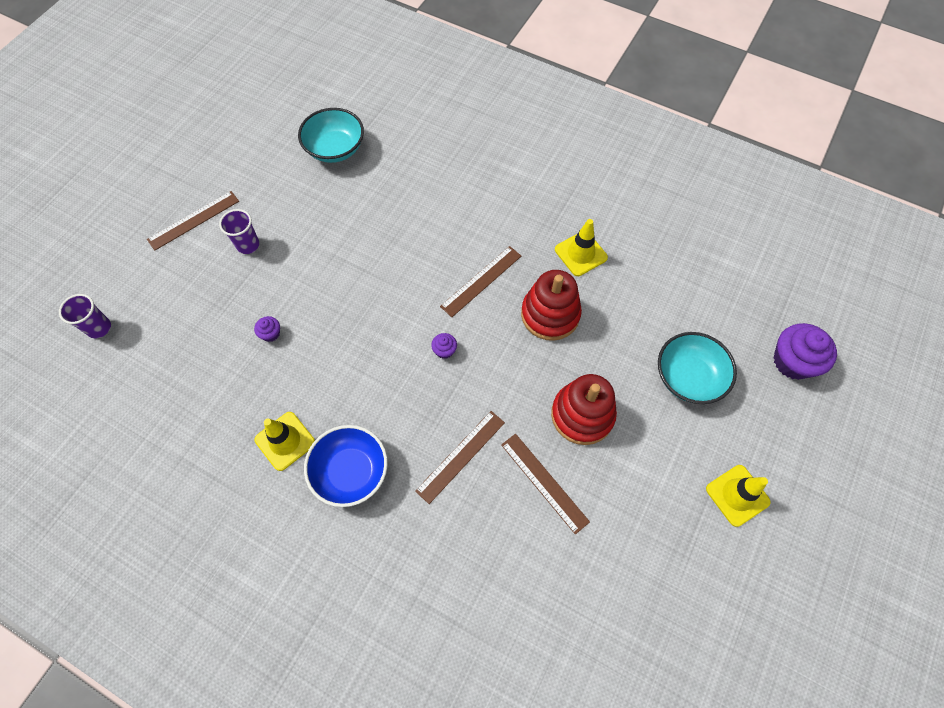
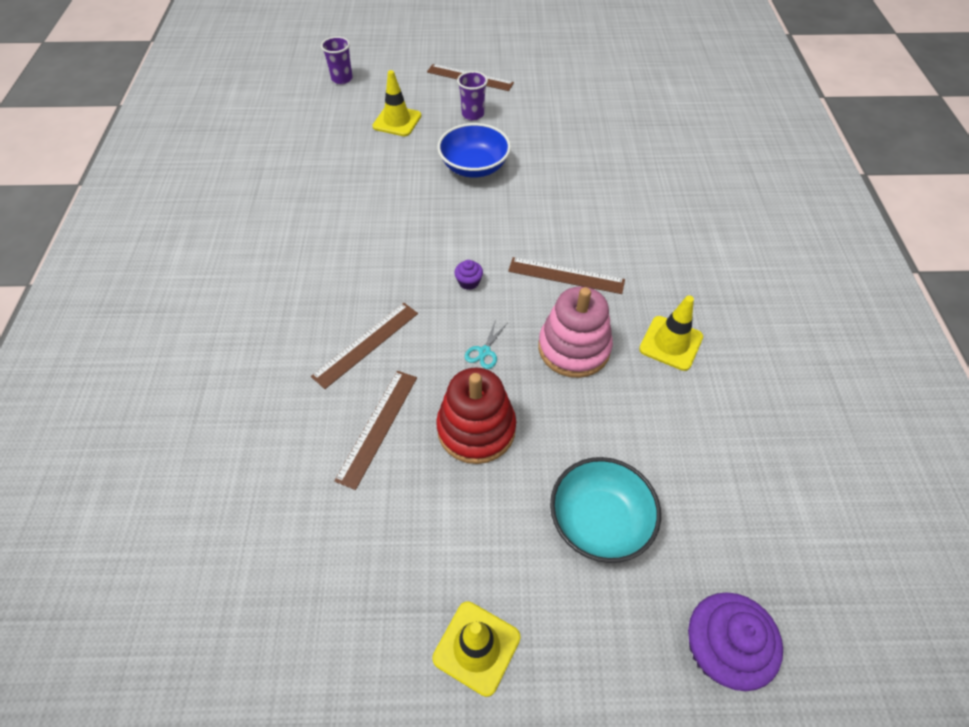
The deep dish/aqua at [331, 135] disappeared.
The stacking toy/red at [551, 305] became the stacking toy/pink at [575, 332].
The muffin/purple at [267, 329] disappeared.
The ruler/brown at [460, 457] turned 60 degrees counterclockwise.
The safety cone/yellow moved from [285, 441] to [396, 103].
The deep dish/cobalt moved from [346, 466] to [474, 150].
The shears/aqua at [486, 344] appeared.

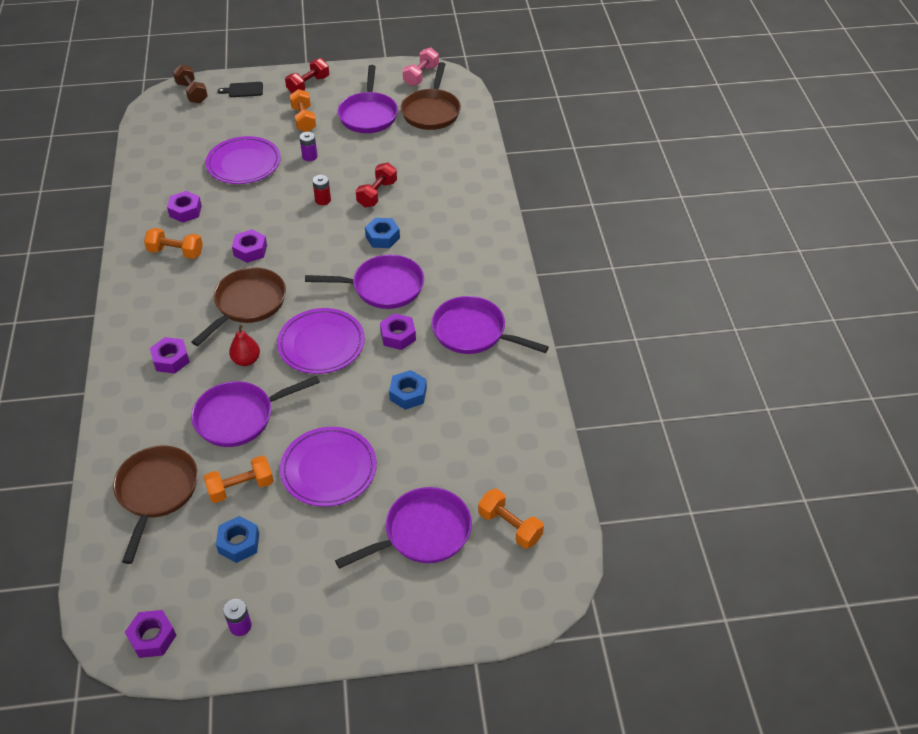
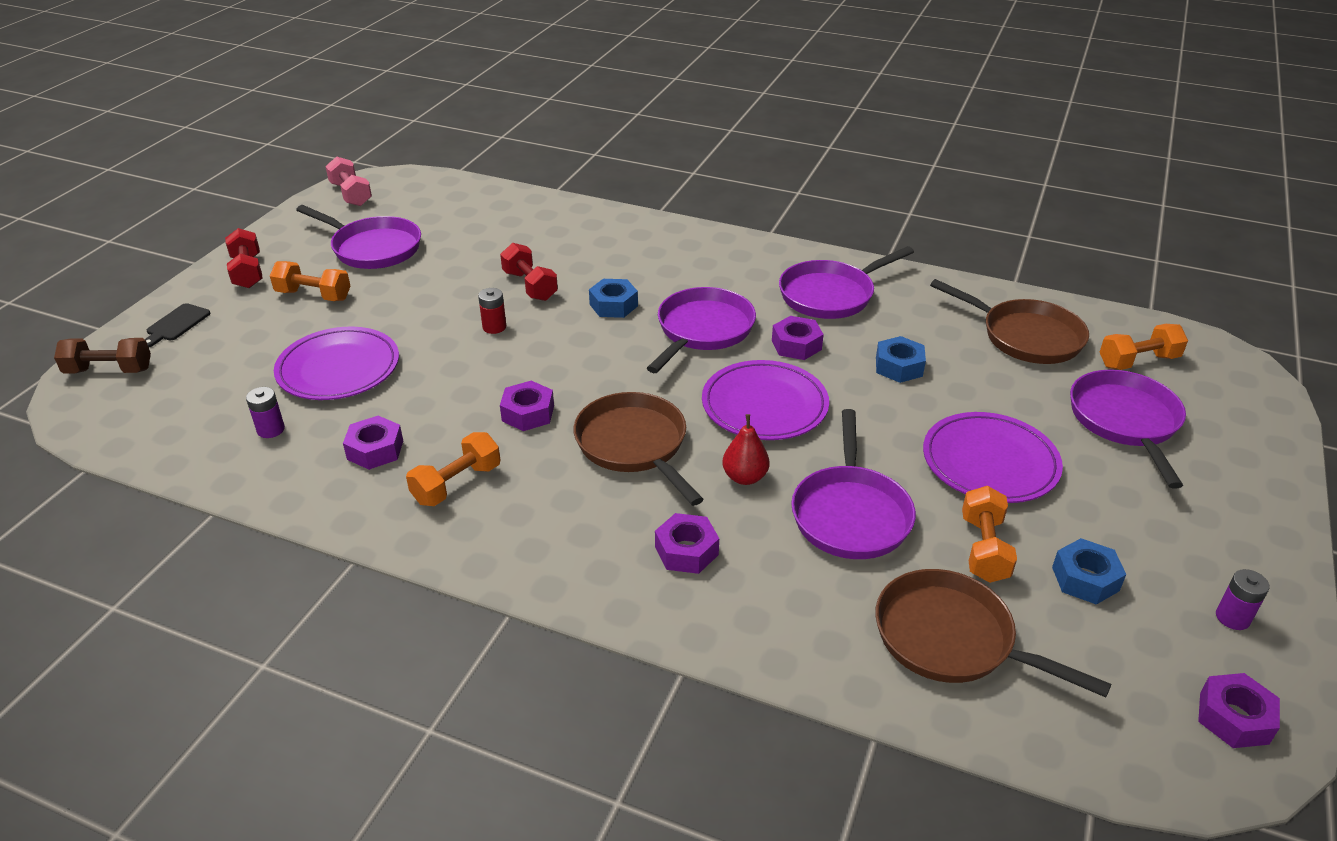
The frying pan/brown moved from [431, 96] to [1009, 321].
The power cell/purple moved from [308, 146] to [265, 412].

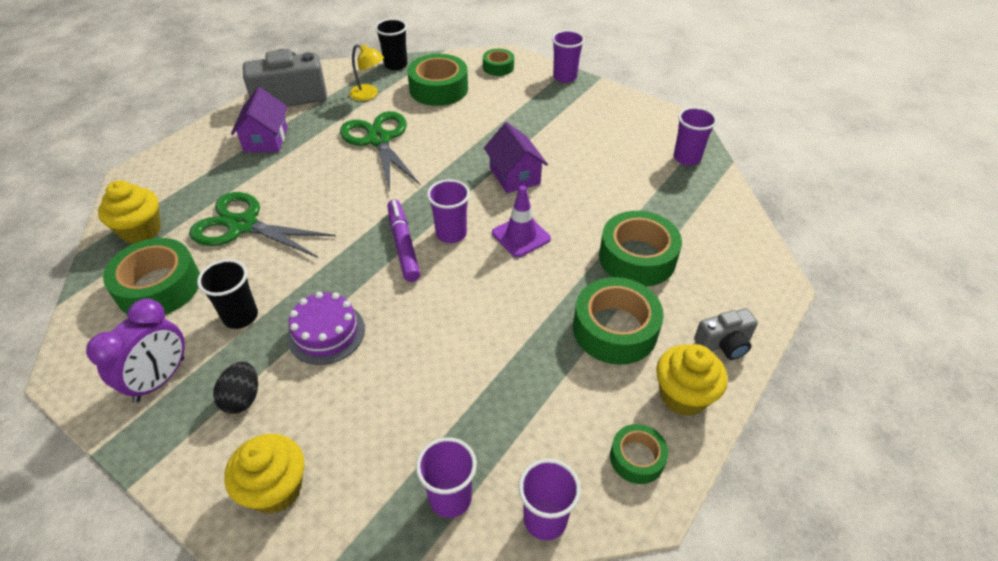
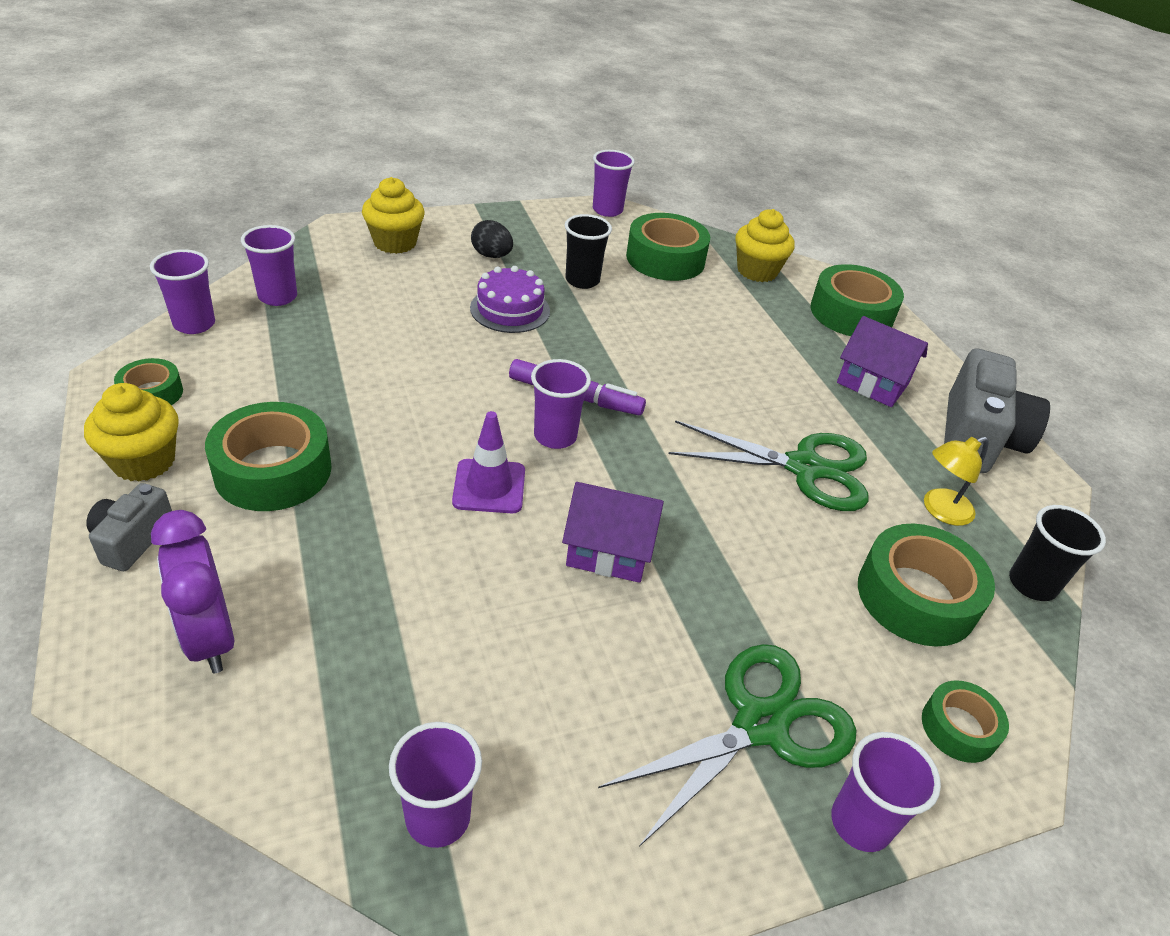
The shears/emerald moved from [262, 225] to [727, 745].
The roll of tape/emerald moved from [640, 249] to [857, 300].
The clock/purple moved from [135, 351] to [192, 591].
The beaker/purple at [614, 183] appeared.

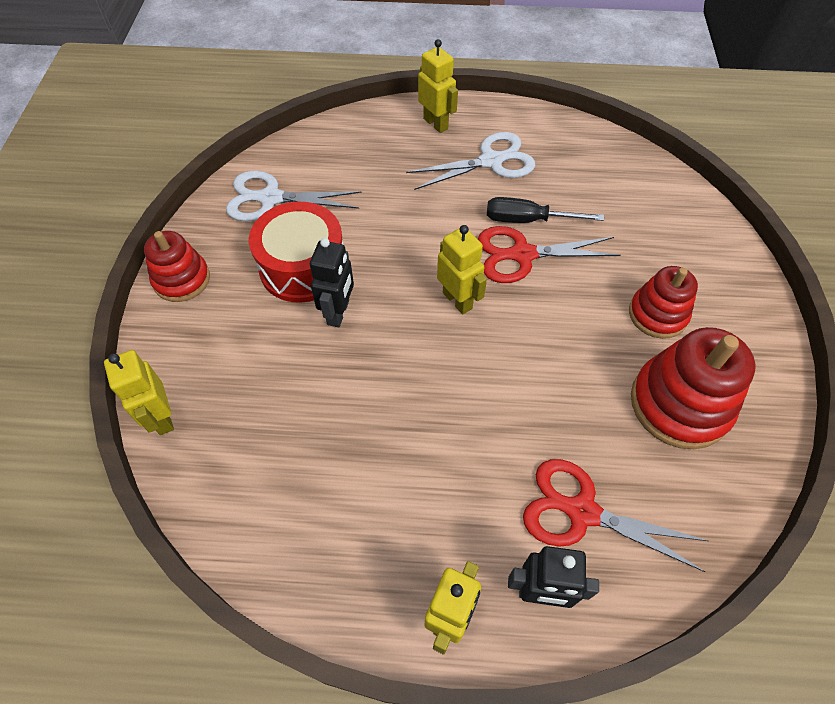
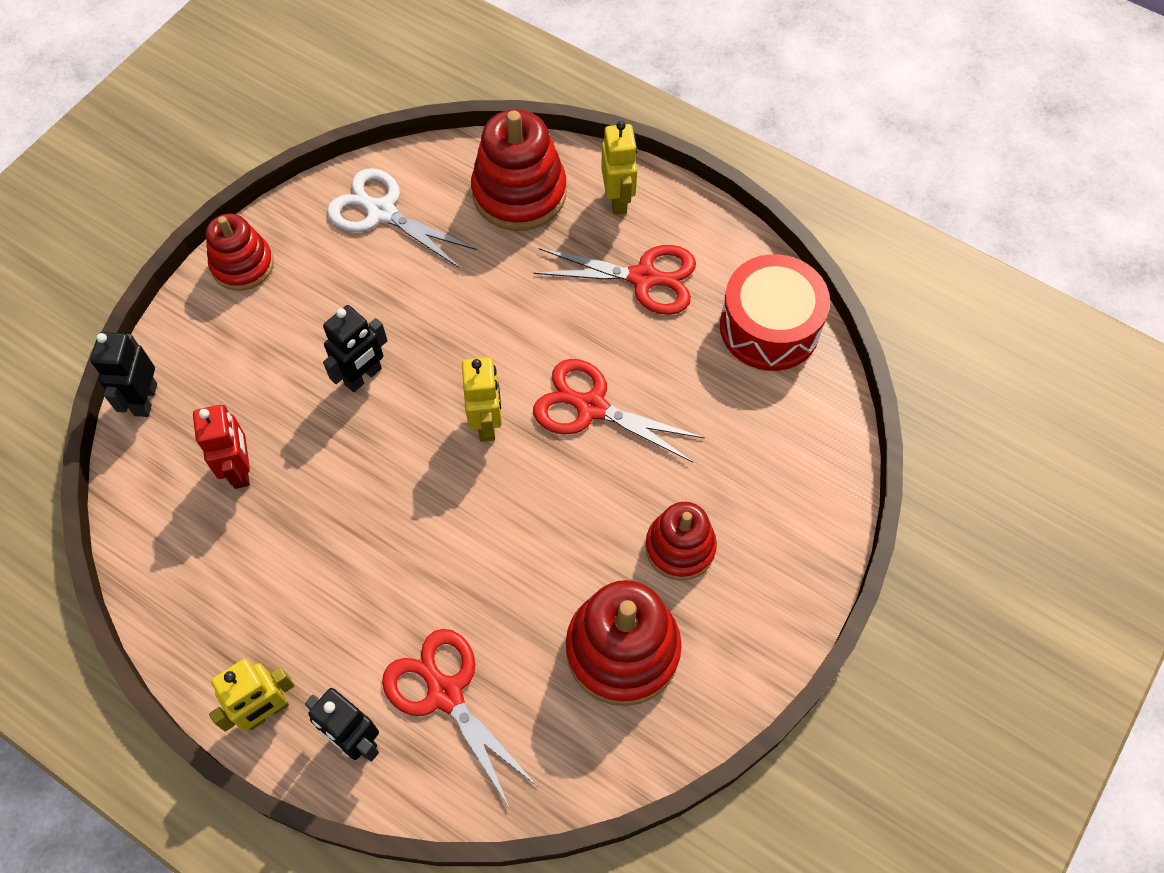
The shears/pure white at [470, 161] became the shears/red at [614, 280].
The hand screwdriver/jet-black at [545, 210] disappeared.
The drum/red moved from [296, 252] to [775, 312].
The toy robot/yellow at [139, 392] became the toy robot/jet-black at [123, 374].
The stacking toy/red at [519, 170] appeared.
The toy robot/red at [221, 447] appeared.

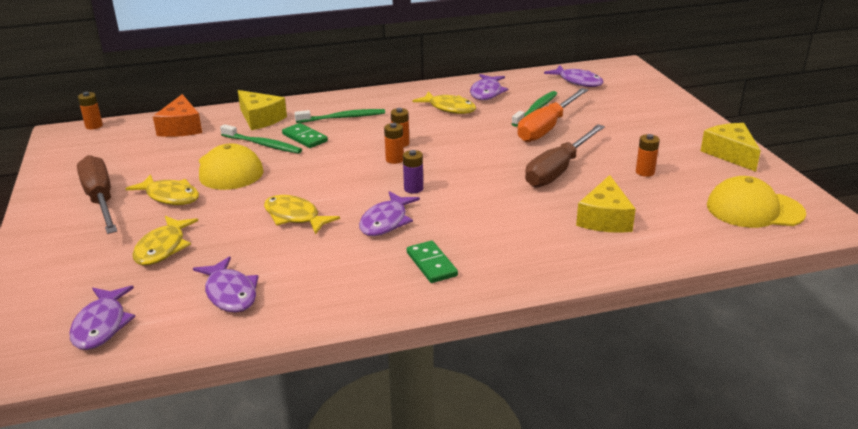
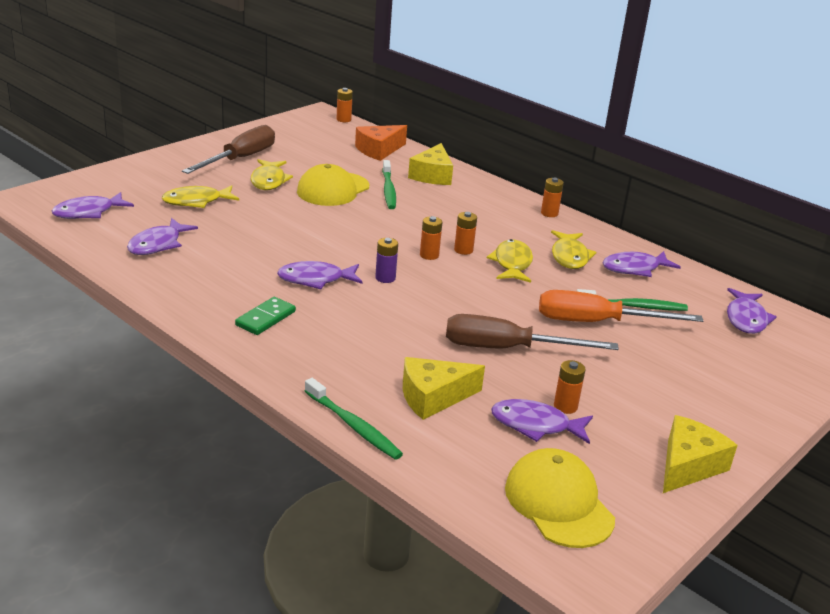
The dental brush/emerald moved from [339, 116] to [354, 419].
The domino piece/emerald at [305, 135] disappeared.
The fish figure/yellow moved from [302, 215] to [510, 261].
The power cell/bright orange at [552, 197] appeared.
The fish figure/purple at [542, 421] appeared.

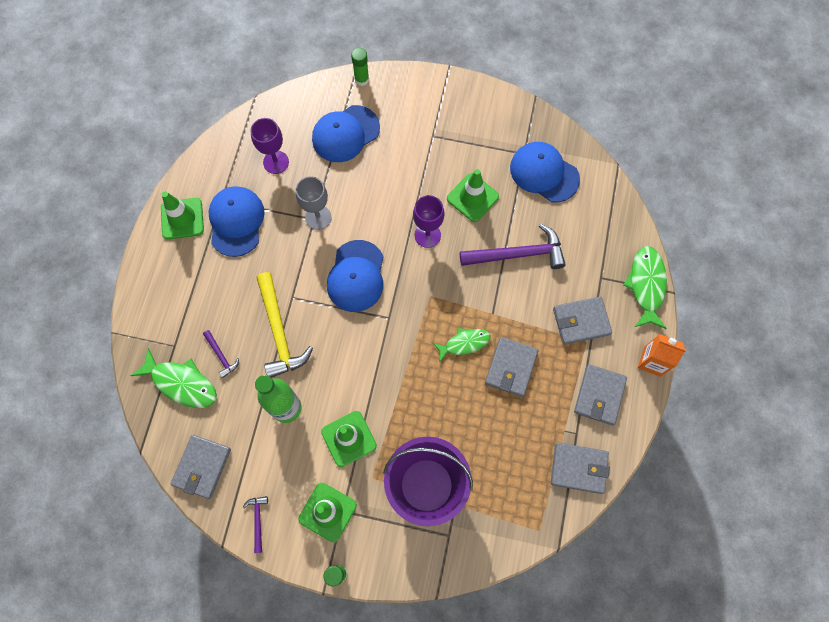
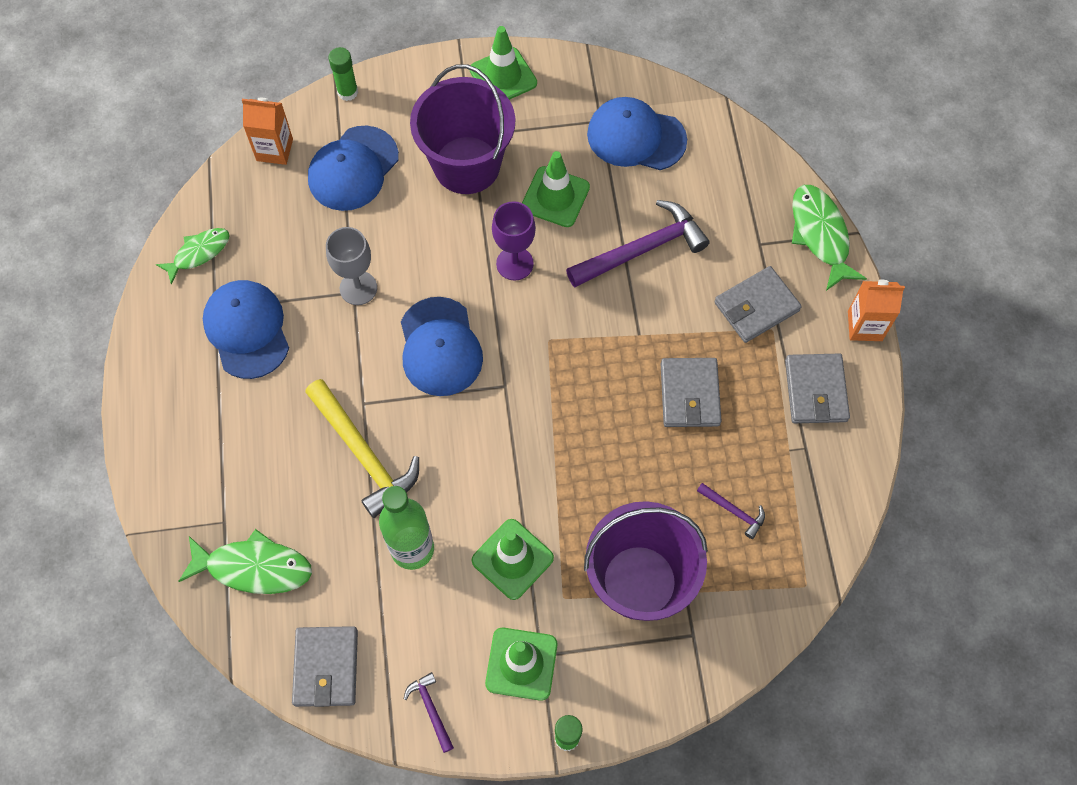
The wine glass/purple at [269, 146] disappeared.
The safety cone/emerald moved from [182, 215] to [503, 63].
The fish figure/emerald moved from [462, 344] to [193, 256].
The claw hammer/purple moved from [221, 354] to [731, 511].
The billfold/grey at [580, 468] disappeared.
The bucket/purple at [462, 129] appeared.
The milk carton/bright orange at [267, 131] appeared.

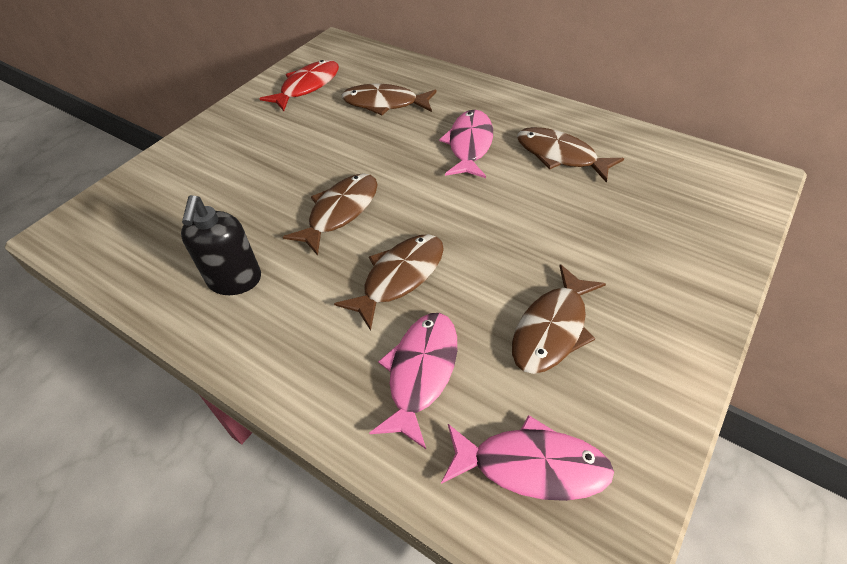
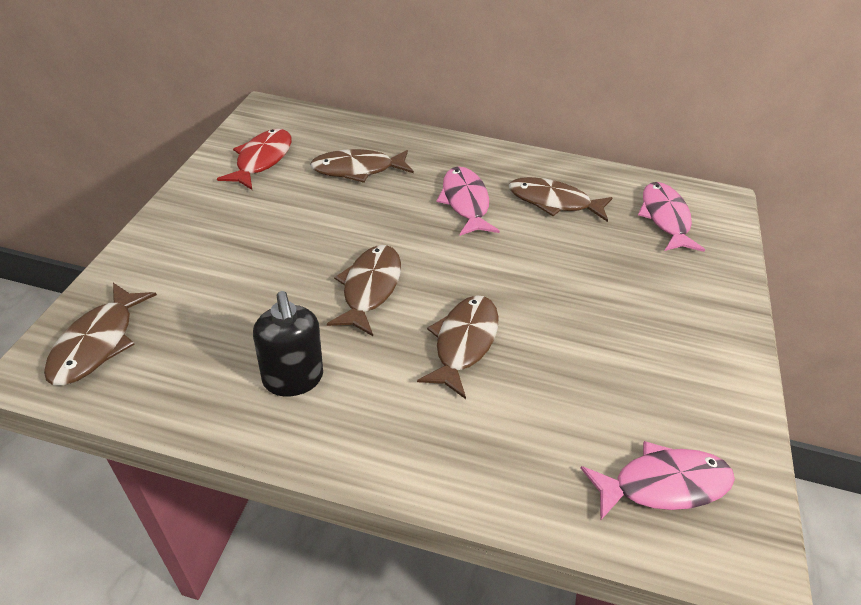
The fish figure/brown moved from [559, 319] to [100, 334].
The fish figure/pink moved from [413, 381] to [671, 217].

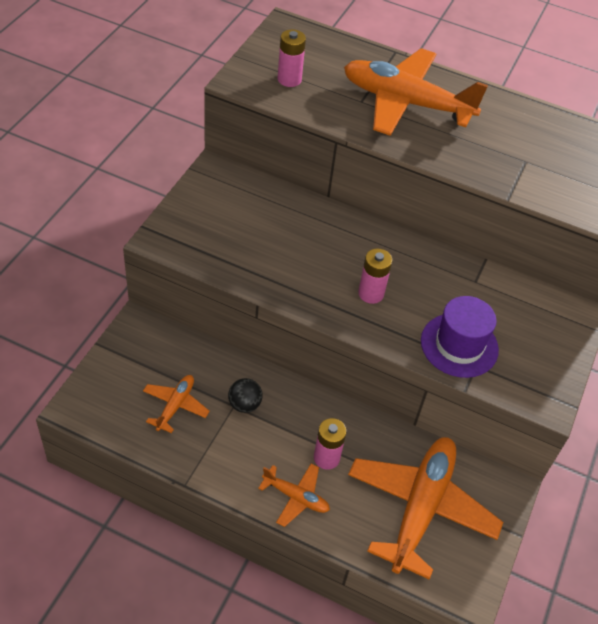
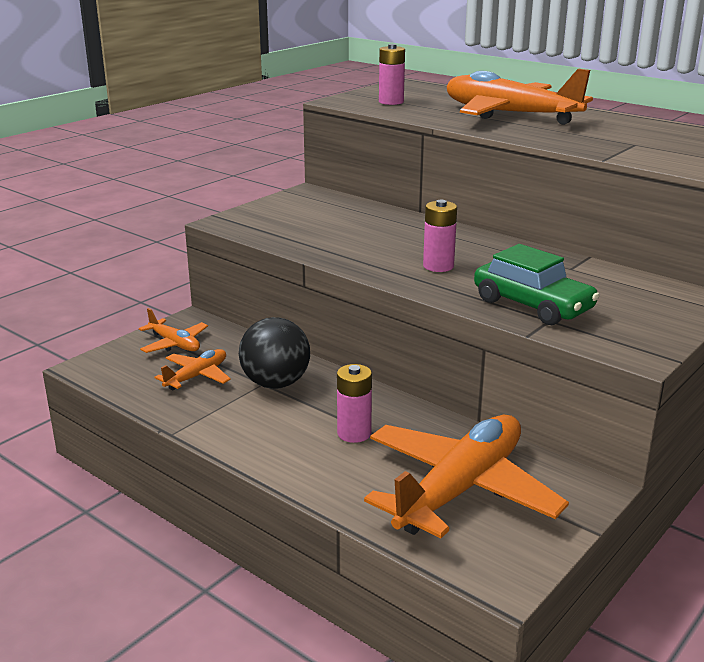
The tall hat/purple at [460, 337] was replaced by the toy car/emerald at [537, 284].
The sphere/jet-black at [245, 395] changed to 1.72 times the size.
The plane/bright orange moved from [294, 495] to [173, 330].

